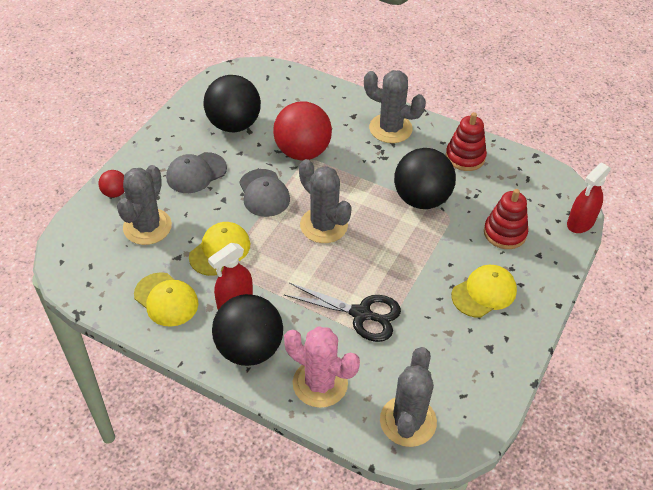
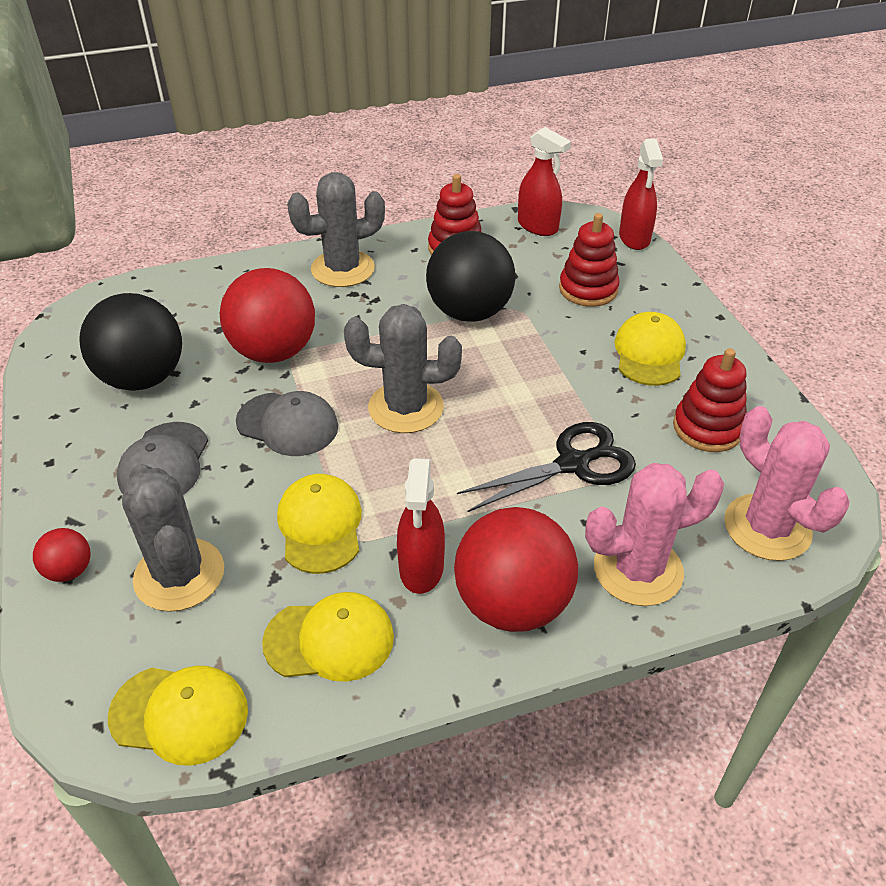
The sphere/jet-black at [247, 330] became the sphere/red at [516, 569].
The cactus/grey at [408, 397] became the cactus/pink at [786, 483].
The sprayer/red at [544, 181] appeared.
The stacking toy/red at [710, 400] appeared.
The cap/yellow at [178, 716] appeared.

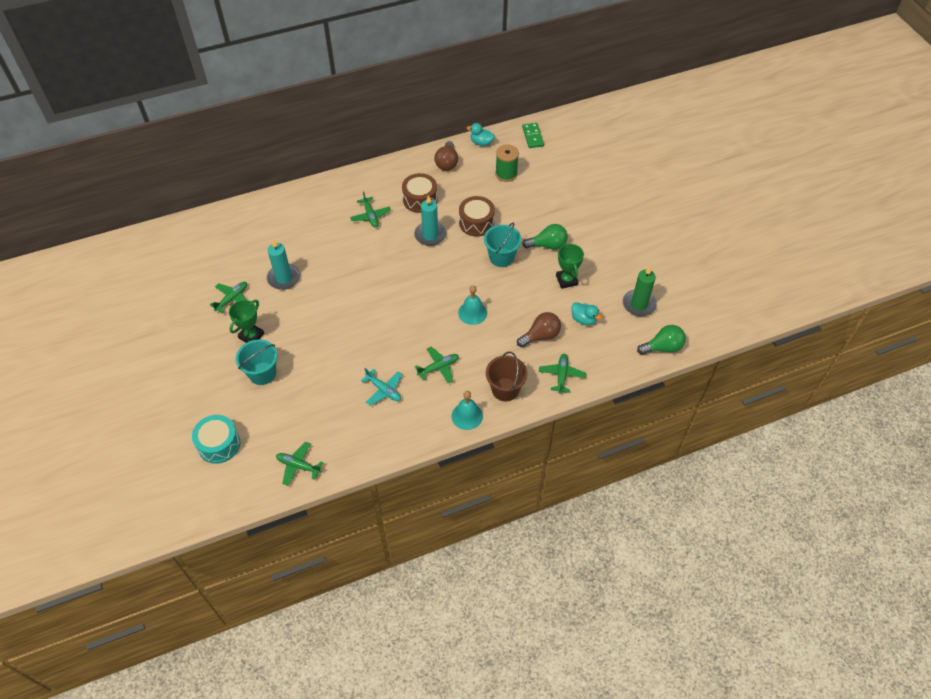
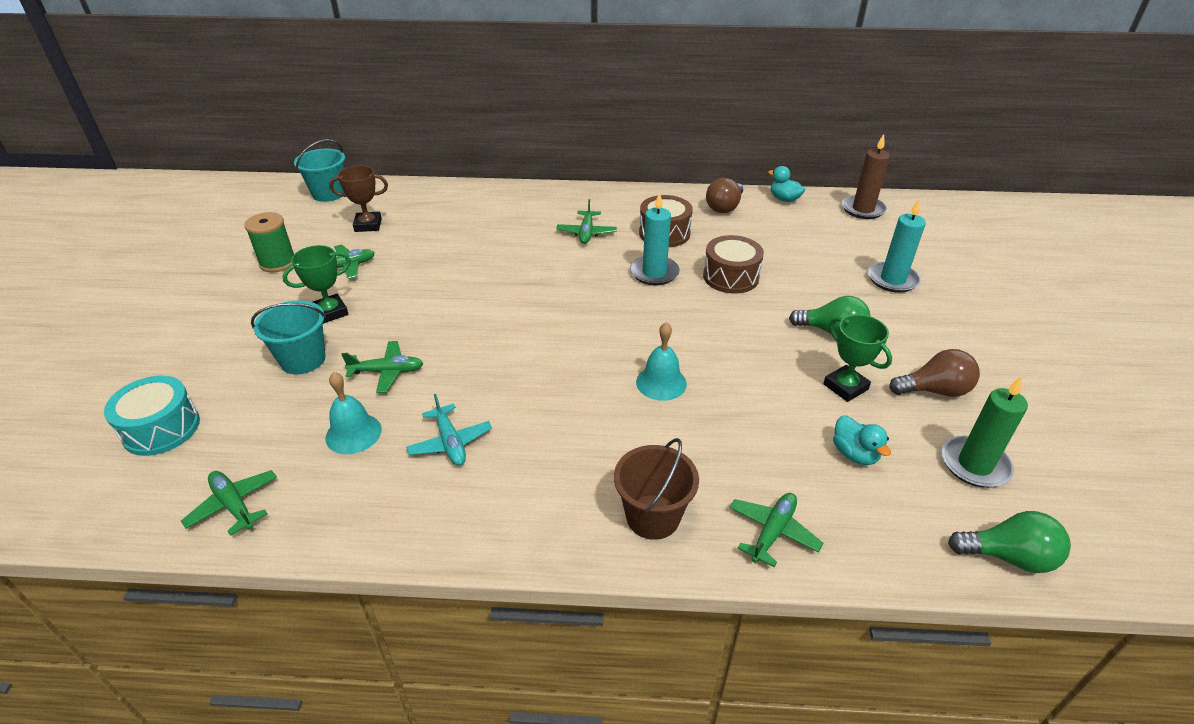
The domino piece/emerald at [533, 135] was replaced by the wax candle/brown at [866, 176].
The bobbin/emerald moved from [507, 163] to [269, 242].
The bucket/aqua moved from [503, 244] to [319, 170].
The wax candle/aqua moved from [283, 264] to [897, 245].
The prize cup/emerald at [570, 266] turned 45 degrees counterclockwise.
The lightbulb/brown moved from [539, 329] to [934, 373].
The plane/emerald moved from [437, 365] to [382, 367].
The bell/aqua moved from [467, 410] to [353, 413].
The prize cup/brown at [358, 198] appeared.

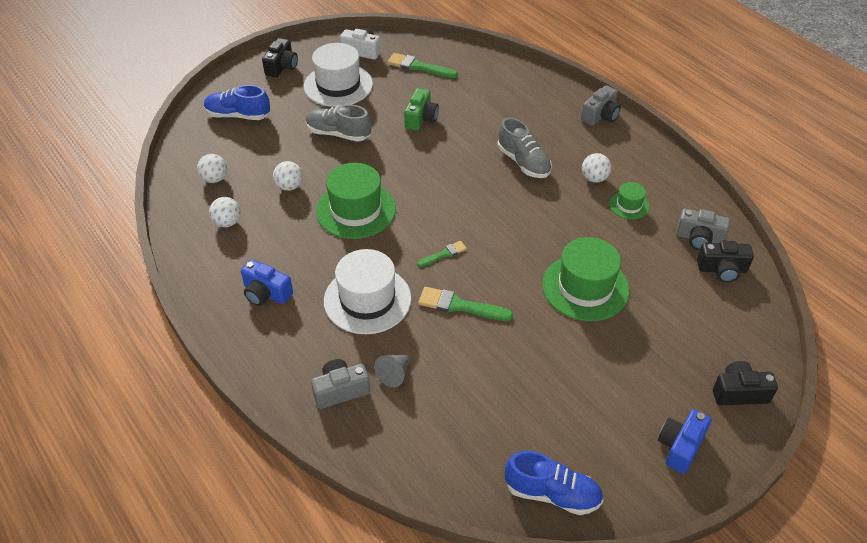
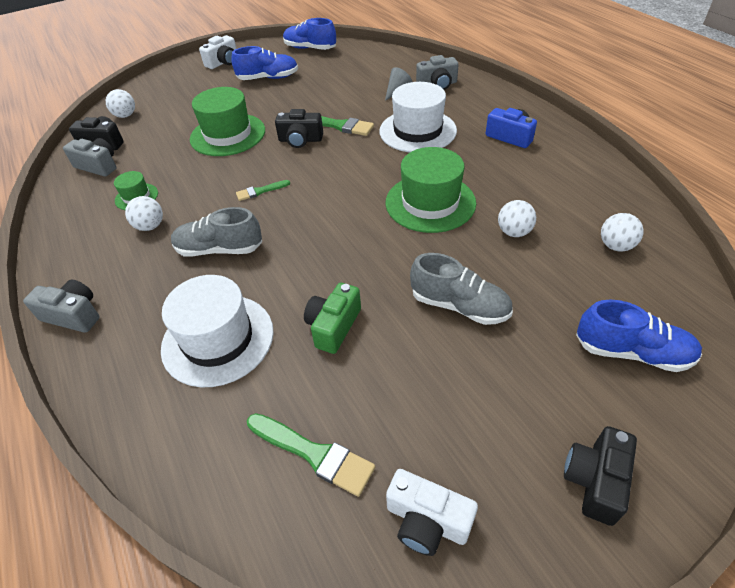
The tall hat/pure white moved from [338, 75] to [217, 331].
The photo camera/grey at [601, 105] turned 60 degrees clockwise.
The sneaker/grey at [525, 148] turned 60 degrees counterclockwise.
The sphere/pure white moved from [225, 212] to [120, 103].
The paintbrush/emerald moved from [442, 254] to [263, 190].
The photo camera/jet-black moved from [745, 383] to [299, 128].
The photo camera/cobalt at [685, 441] became the photo camera/pure white at [218, 52].
The sneaker/cobalt at [264, 63] appeared.

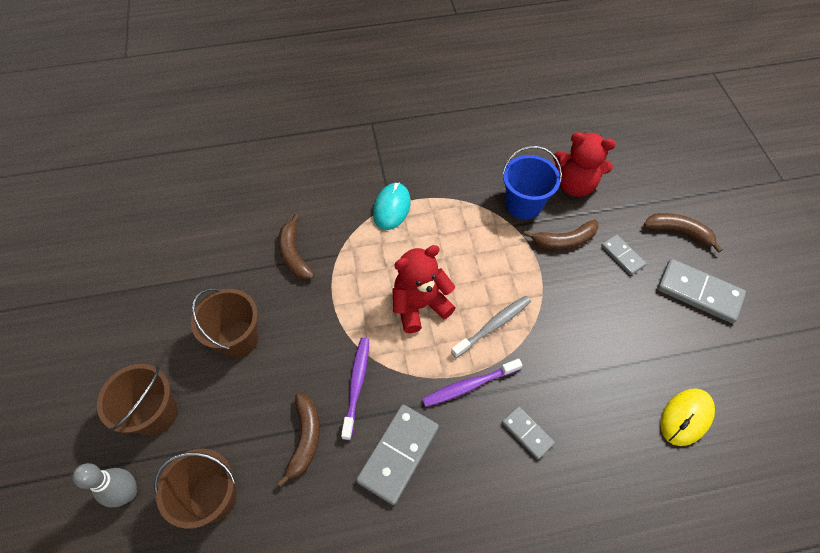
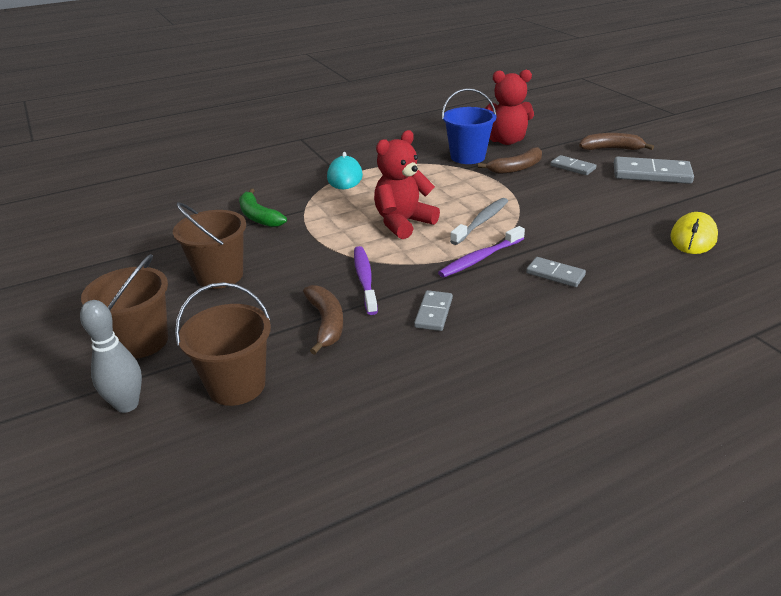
The toy banana/brown at [296, 247] became the toy banana/emerald at [263, 207].
The domino piece/grey at [397, 454] changed to 0.57 times the size.

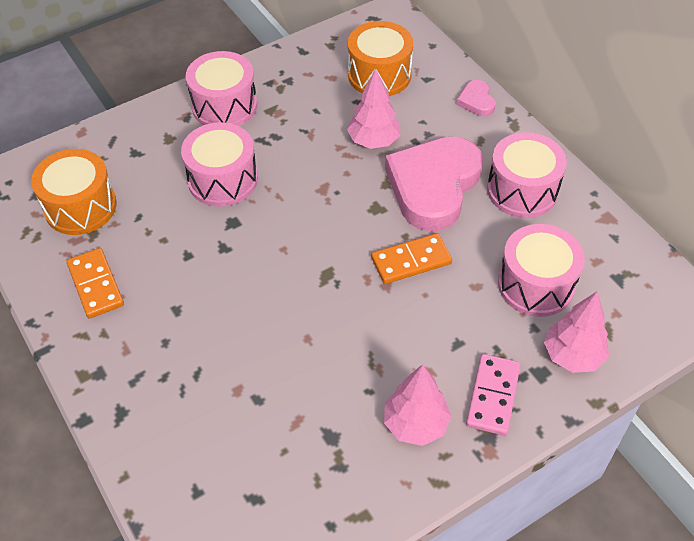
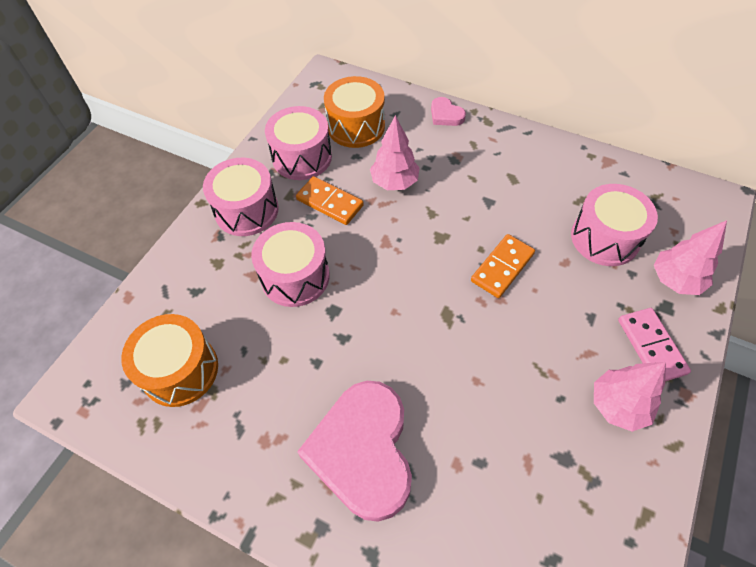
The drum/pink moved from [527, 175] to [298, 143].
The love heart/pink moved from [434, 183] to [354, 451].
The domino piece/bright orange moved from [95, 283] to [330, 200].

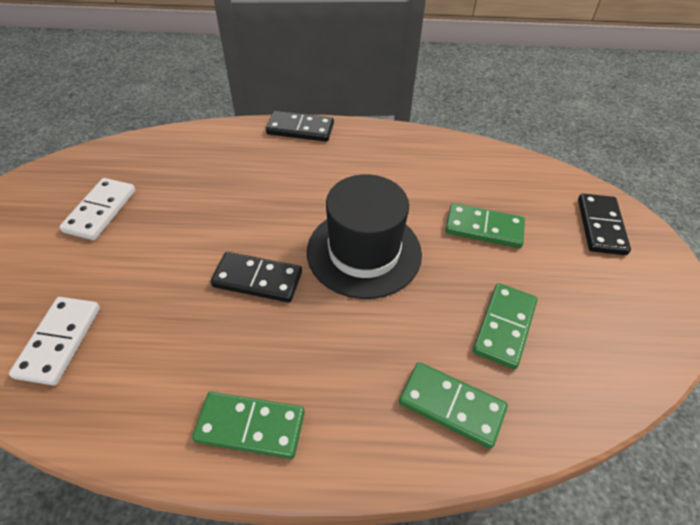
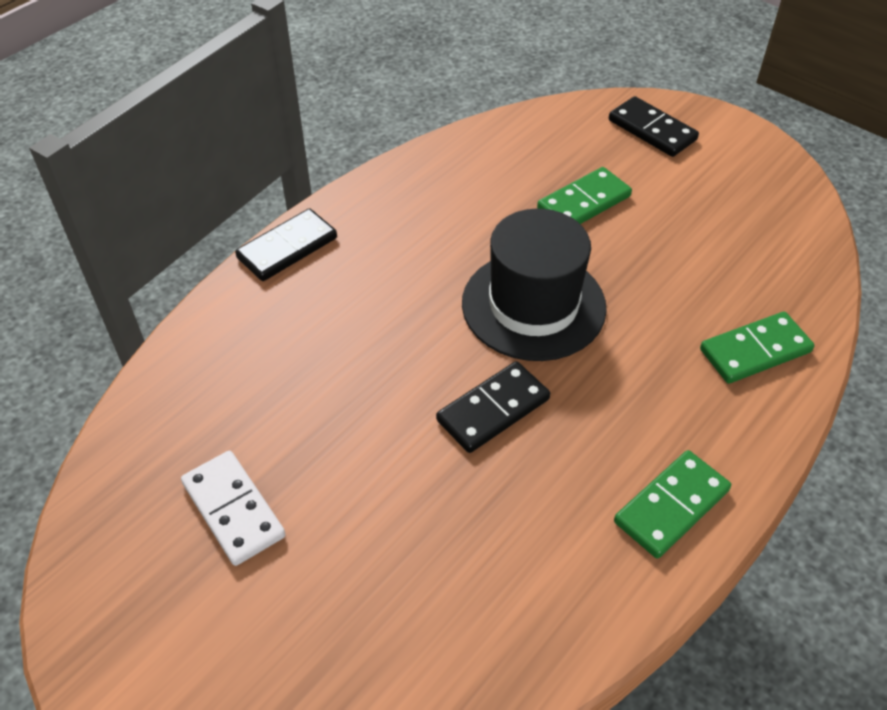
The domino piece/emerald at [505, 326] disappeared.
The domino piece/pure white at [54, 341] disappeared.

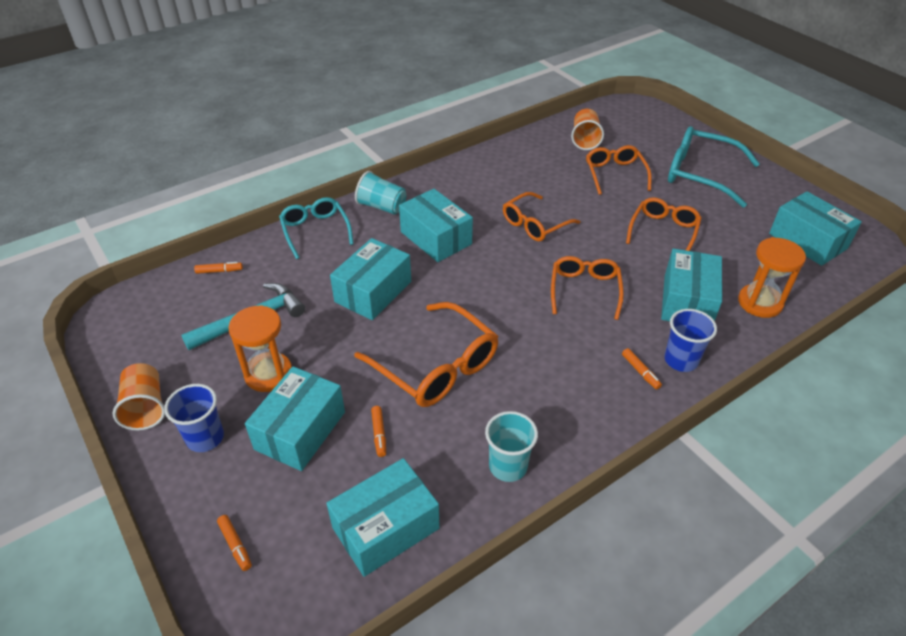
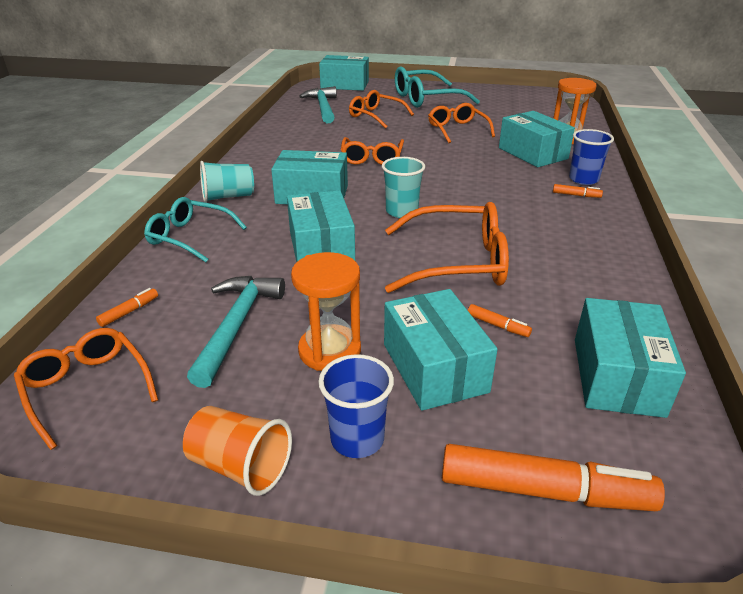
The beaker/bright orange at [587, 129] was replaced by the claw hammer/aqua at [318, 104].
The parcel/aqua moved from [815, 228] to [344, 73].
The spectacles/bright orange moved from [587, 288] to [86, 389].
The beaker/aqua moved from [511, 446] to [403, 187].
The marker pen/bright orange at [234, 543] changed to 2.31 times the size.

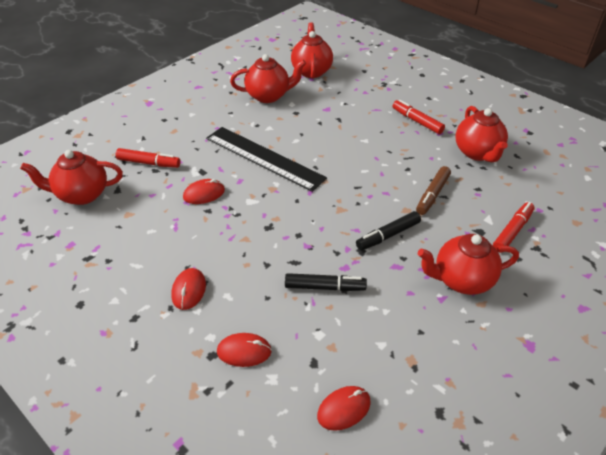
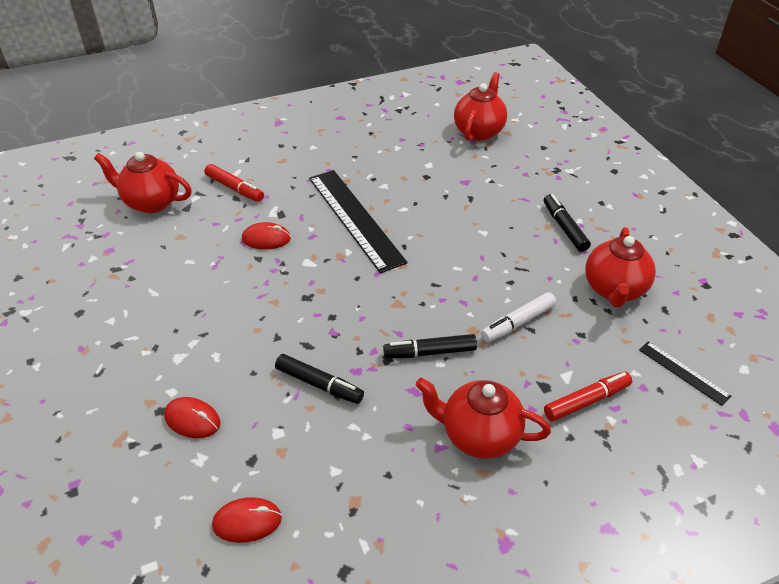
The teapot/red at [268, 78] disappeared.
The marker pen/red at [419, 117] became the marker pen/jet-black at [567, 223].
The marker pen/brown at [433, 190] became the marker pen/pure white at [518, 317].
The computer mouse/red at [189, 289] disappeared.
The ruler/jet-black at [685, 373] appeared.

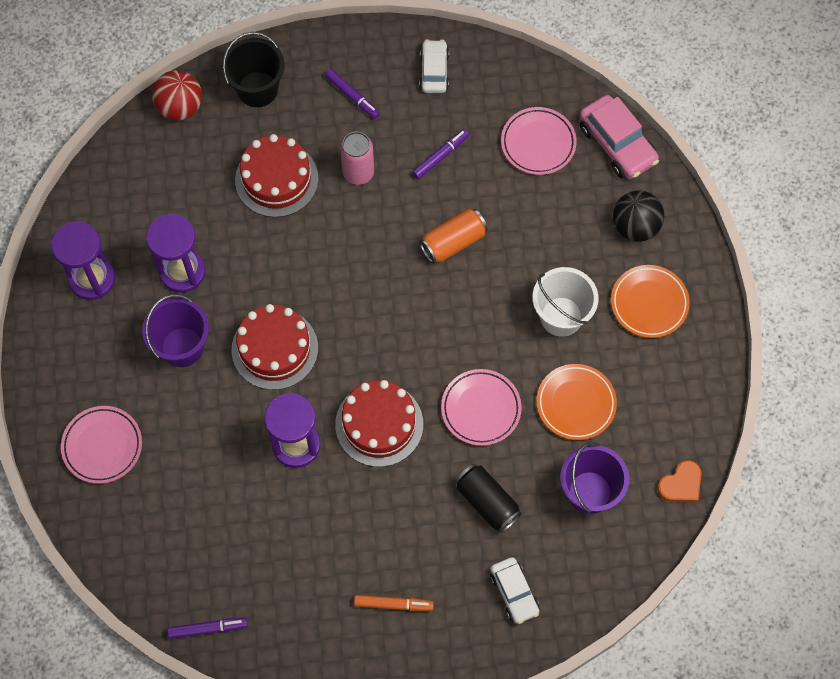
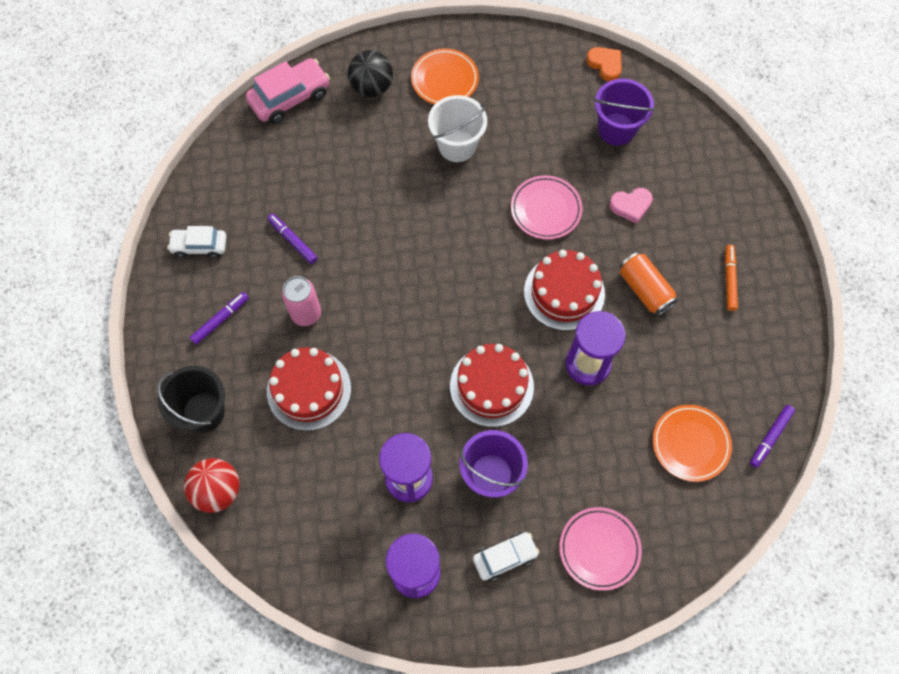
The dinner plate/pink at [539, 141] disappeared.
The can/bright orange moved from [453, 236] to [649, 284].
The dinner plate/bright orange moved from [577, 402] to [692, 443].
The can/jet-black at [488, 498] was replaced by the love heart/pink at [631, 206].
The toy car/pure white moved from [514, 590] to [506, 556].
The marker pen/purple at [207, 628] turned 135 degrees counterclockwise.

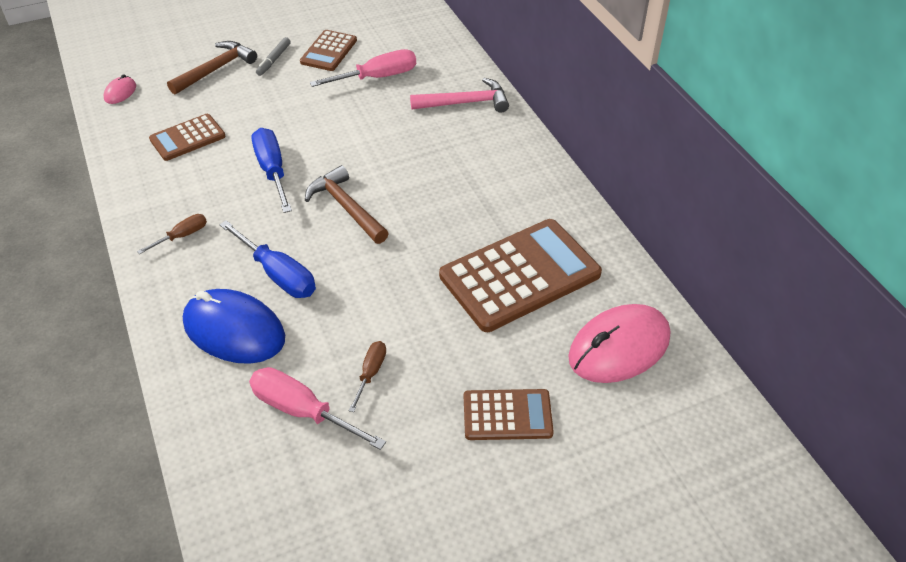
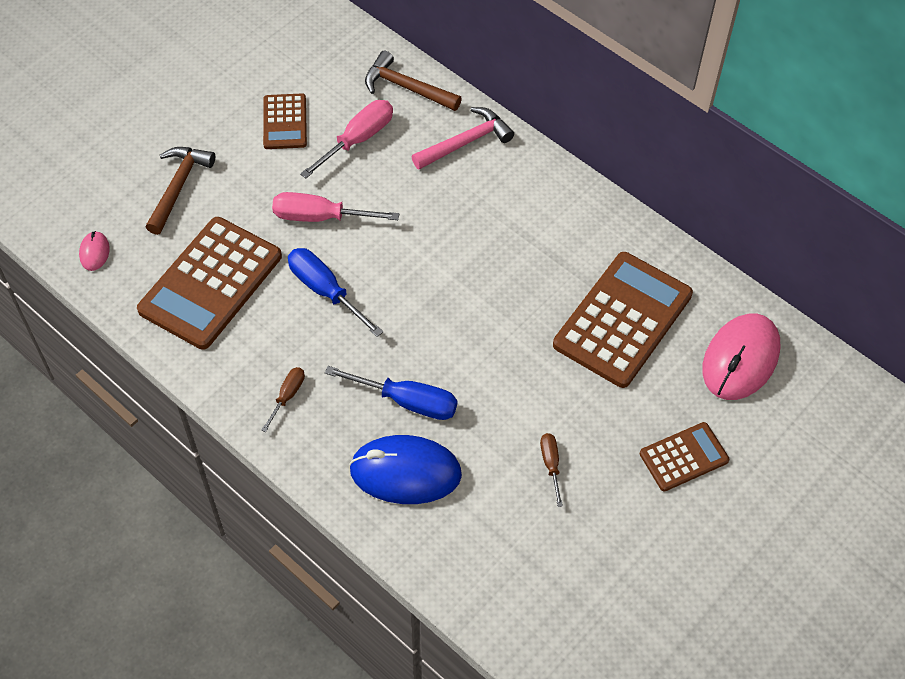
The marker pen/grey at [273, 56] disappeared.
The calculator/brown at [187, 137] changed to 1.86 times the size.
The claw hammer/brown moved from [347, 204] to [413, 80].
The hand screwdriver/pink moved from [317, 408] to [335, 207].

